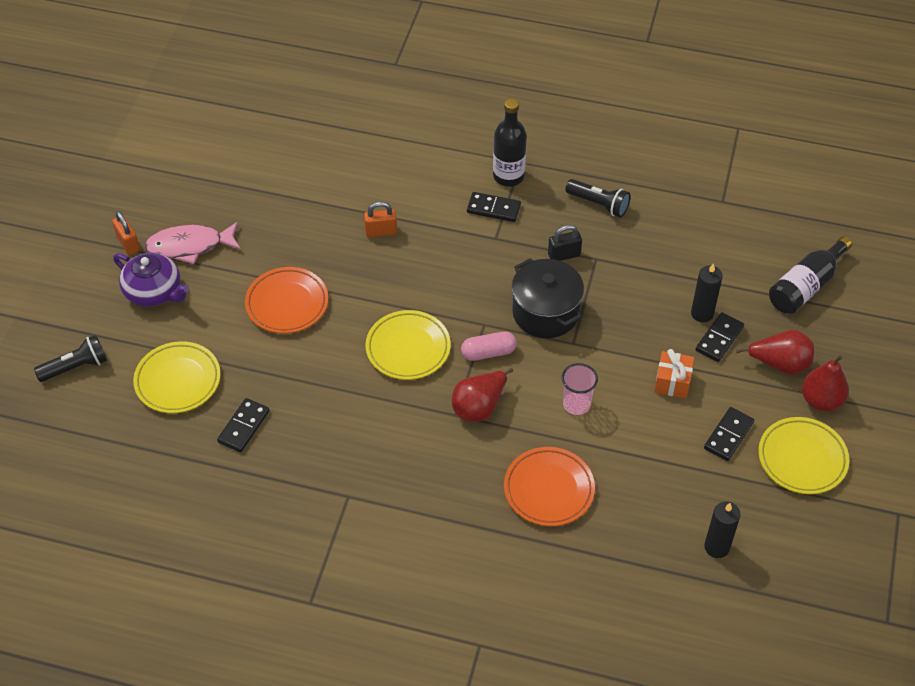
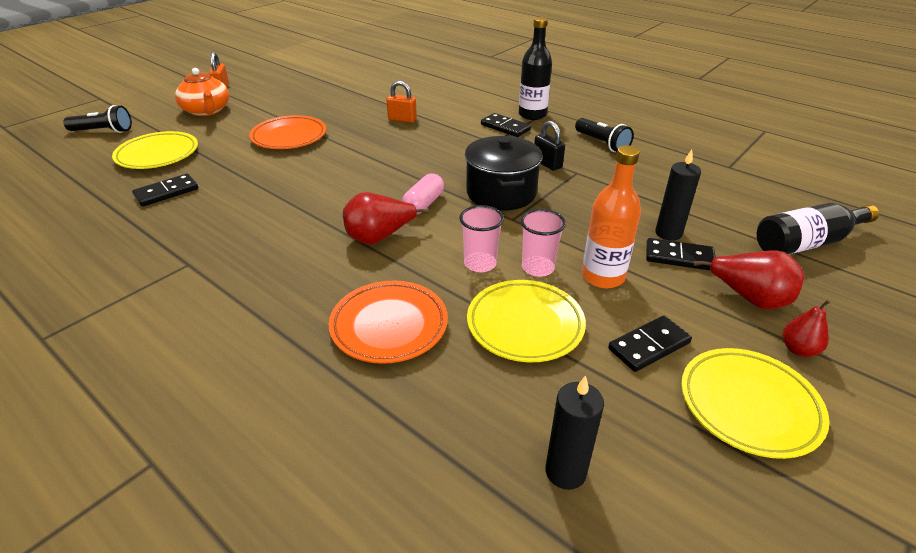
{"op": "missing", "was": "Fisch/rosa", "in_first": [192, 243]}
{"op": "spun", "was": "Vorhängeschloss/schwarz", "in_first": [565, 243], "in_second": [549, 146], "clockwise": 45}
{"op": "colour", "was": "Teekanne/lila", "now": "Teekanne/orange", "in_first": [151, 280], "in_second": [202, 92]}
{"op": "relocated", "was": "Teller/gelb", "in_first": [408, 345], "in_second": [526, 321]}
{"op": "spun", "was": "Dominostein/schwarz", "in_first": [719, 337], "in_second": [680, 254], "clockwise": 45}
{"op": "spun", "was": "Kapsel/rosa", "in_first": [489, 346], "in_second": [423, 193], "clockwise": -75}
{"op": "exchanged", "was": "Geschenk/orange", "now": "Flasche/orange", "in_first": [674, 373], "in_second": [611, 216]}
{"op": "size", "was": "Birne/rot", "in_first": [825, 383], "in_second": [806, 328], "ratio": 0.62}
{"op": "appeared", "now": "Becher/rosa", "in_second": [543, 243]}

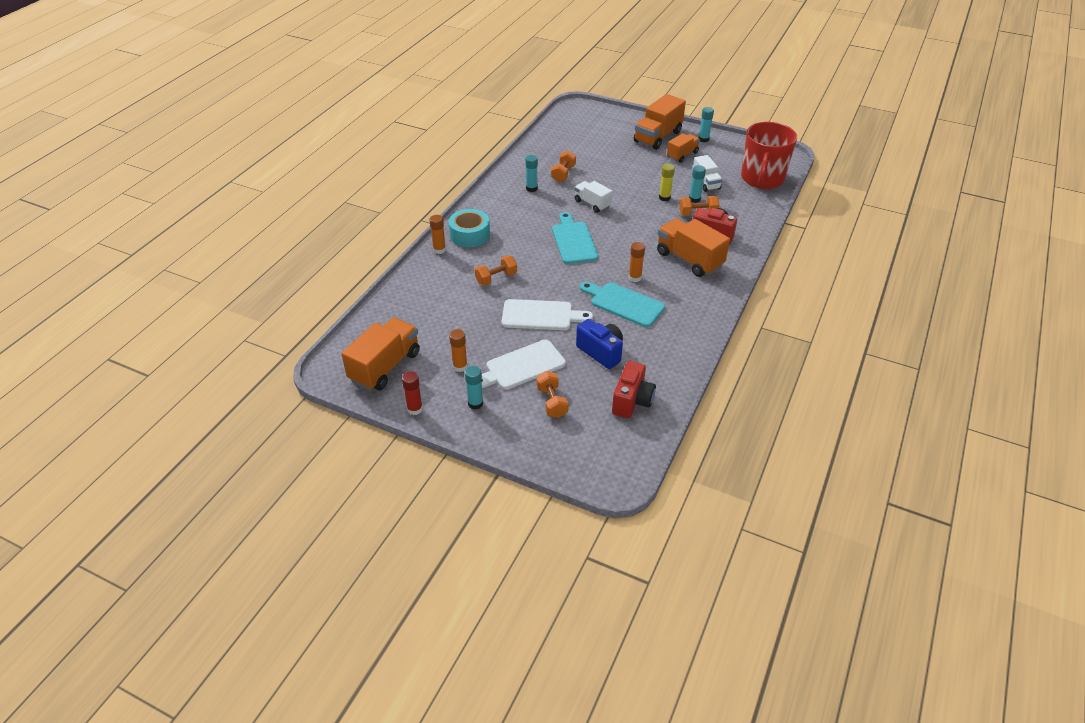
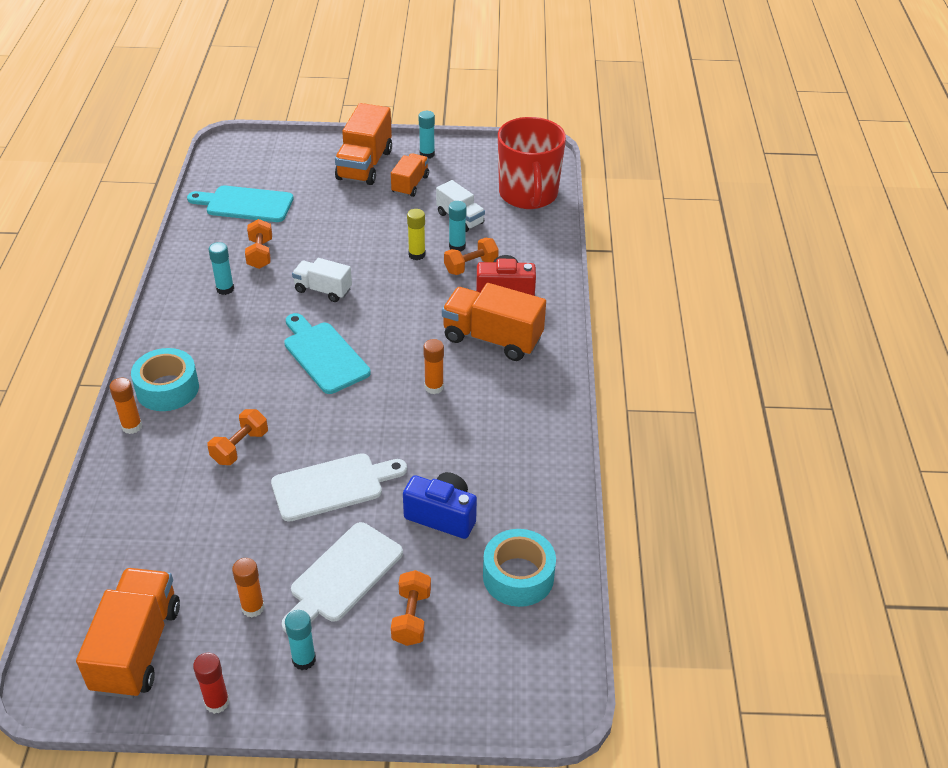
{"op": "relocated", "was": "Schneidebrett/türkis", "in_first": [622, 304], "in_second": [240, 203]}
{"op": "exchanged", "was": "Kamera/rot", "now": "Klebeband/türkis", "in_first": [634, 389], "in_second": [519, 568]}
{"op": "spun", "was": "Hantel/orange", "in_first": [552, 394], "in_second": [411, 608], "clockwise": 45}

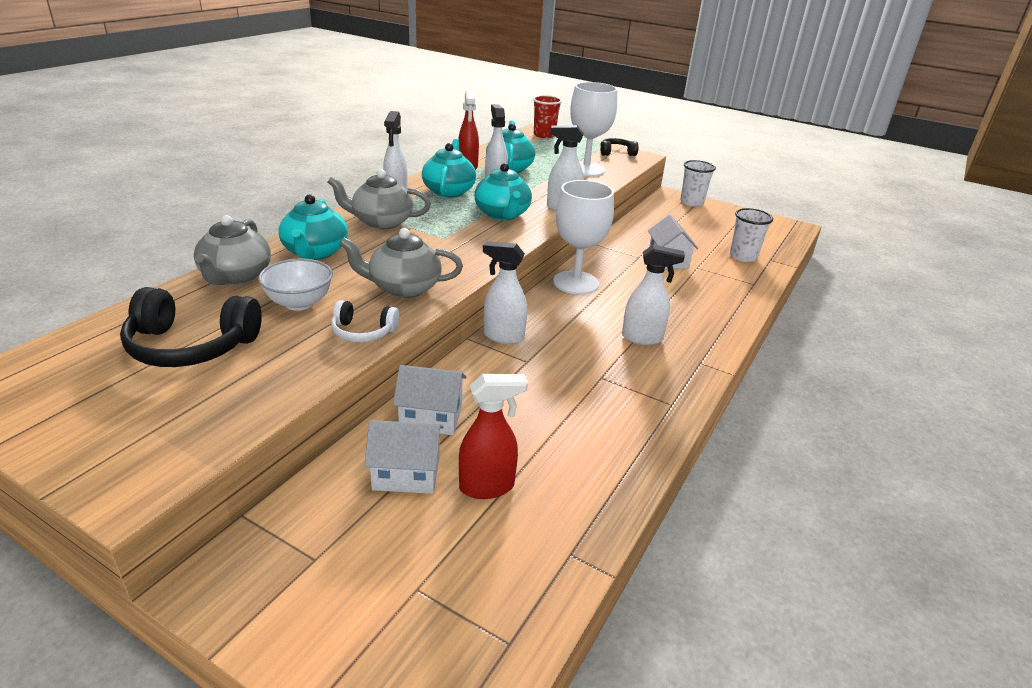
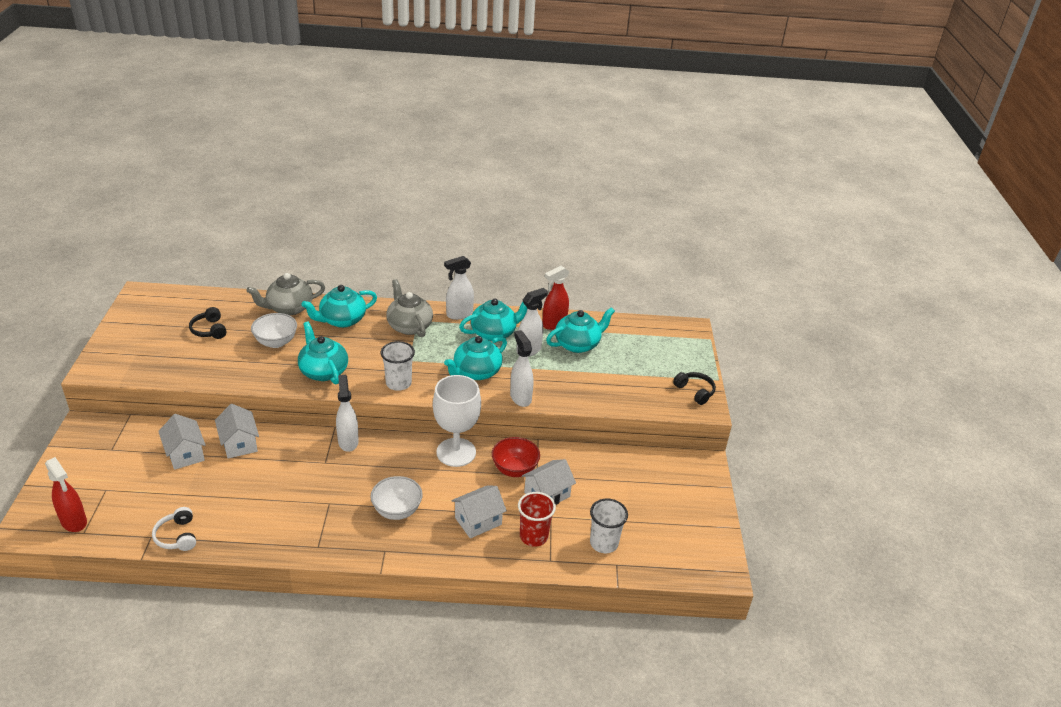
{"op": "missing", "was": "Kelch/weiß", "in_first": [593, 129]}
{"op": "relocated", "was": "Becher/rot", "in_first": [547, 116], "in_second": [537, 519]}
{"op": "relocated", "was": "Becher/weiß", "in_first": [698, 183], "in_second": [397, 366]}
{"op": "colour", "was": "Teekanne/grau", "now": "Teekanne/türkis", "in_first": [401, 263], "in_second": [323, 352]}
{"op": "exchanged", "was": "Sprühflasche/weiß", "now": "Schüssel/weiß", "in_first": [653, 295], "in_second": [396, 498]}
{"op": "size", "was": "Kopfhörer/schwarz", "in_first": [191, 327], "in_second": [208, 323], "ratio": 0.56}
{"op": "relocated", "was": "Kopfhörer/weiß", "in_first": [365, 321], "in_second": [174, 529]}
{"op": "relocated", "was": "Sprühflasche/rot", "in_first": [493, 436], "in_second": [66, 494]}
{"op": "appeared", "now": "Schüssel/rot", "in_second": [516, 457]}
{"op": "appeared", "now": "Haus/weiß", "in_second": [479, 512]}

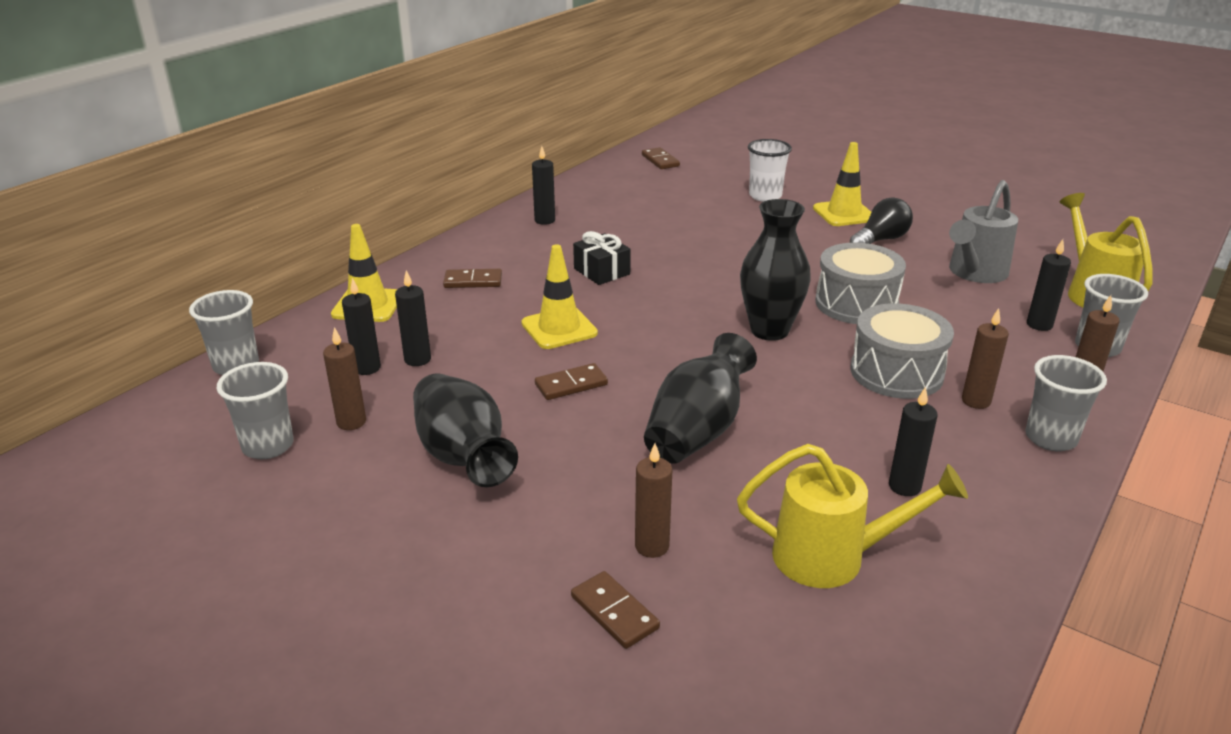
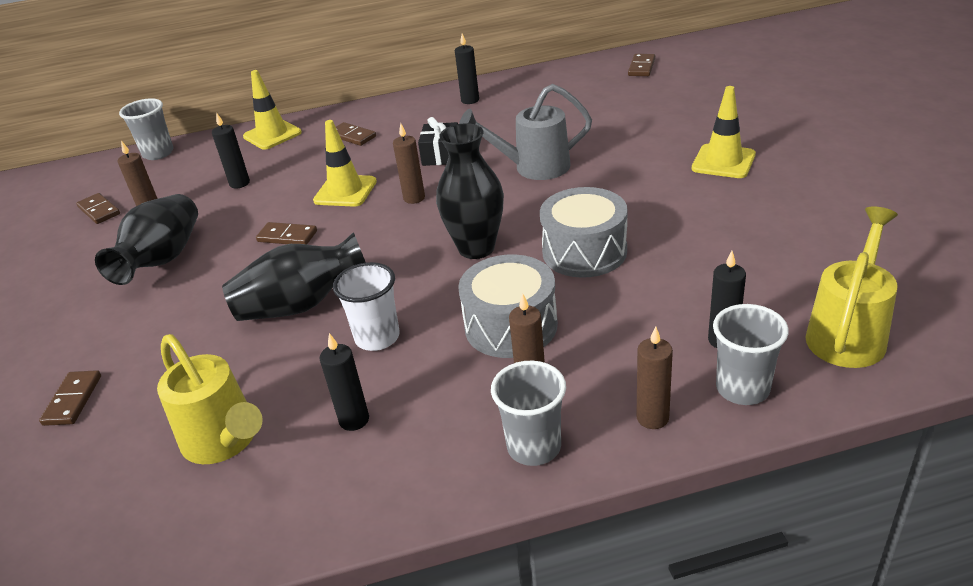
{"op": "relocated", "was": "Becher/weiß", "in_first": [770, 170], "in_second": [366, 306]}
{"op": "relocated", "was": "Gießkanne/grau", "in_first": [983, 231], "in_second": [525, 132]}
{"op": "missing", "was": "Glühbirne/schwarz", "in_first": [881, 221]}
{"op": "missing", "was": "Kerze/schwarz", "in_first": [361, 326]}
{"op": "exchanged", "was": "Becher/grau", "now": "Dominostein/braun", "in_first": [255, 410], "in_second": [98, 208]}
{"op": "relocated", "was": "Kerze/braun", "in_first": [653, 500], "in_second": [409, 163]}

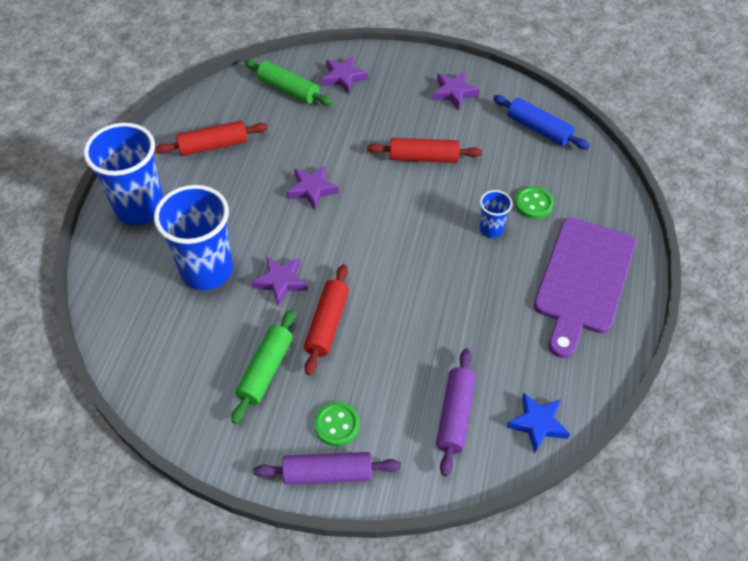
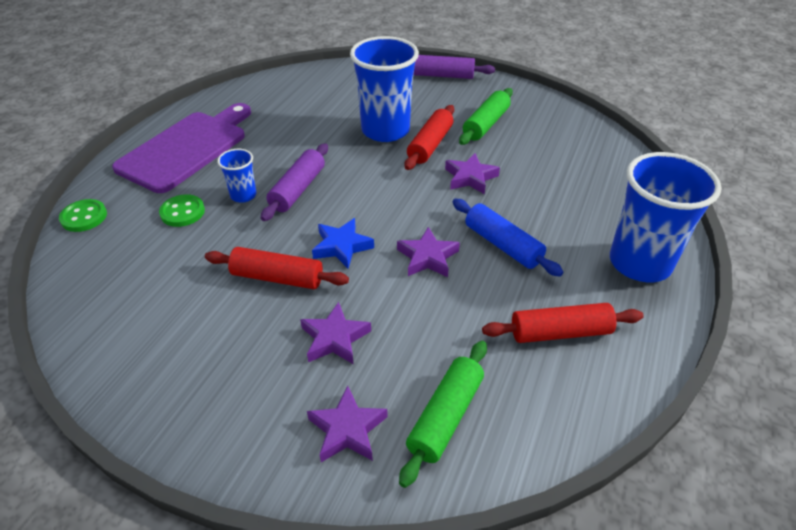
{"op": "spun", "was": "Nudelholz/grün", "in_first": [289, 83], "in_second": [443, 414], "clockwise": 75}
{"op": "relocated", "was": "Stern/lila", "in_first": [456, 91], "in_second": [335, 333]}
{"op": "relocated", "was": "Nudelholz/blau", "in_first": [541, 122], "in_second": [508, 238]}
{"op": "relocated", "was": "Becher/blau", "in_first": [193, 237], "in_second": [384, 89]}
{"op": "relocated", "was": "Nudelholz/lila", "in_first": [456, 412], "in_second": [294, 182]}
{"op": "relocated", "was": "Stern/blau", "in_first": [538, 423], "in_second": [343, 243]}
{"op": "relocated", "was": "Knopf/grün", "in_first": [337, 424], "in_second": [83, 215]}

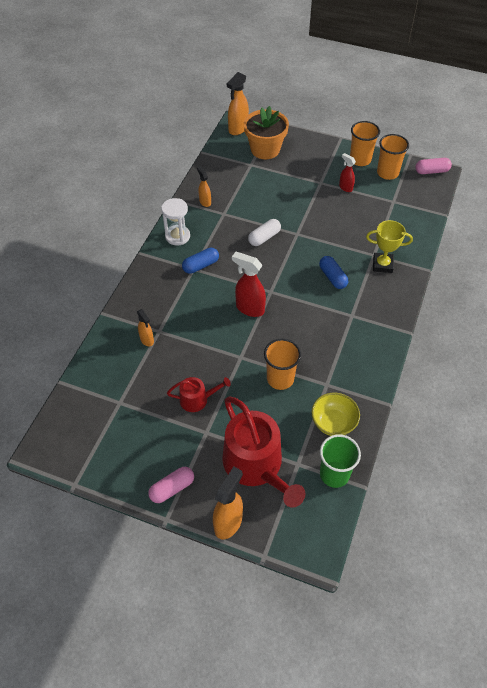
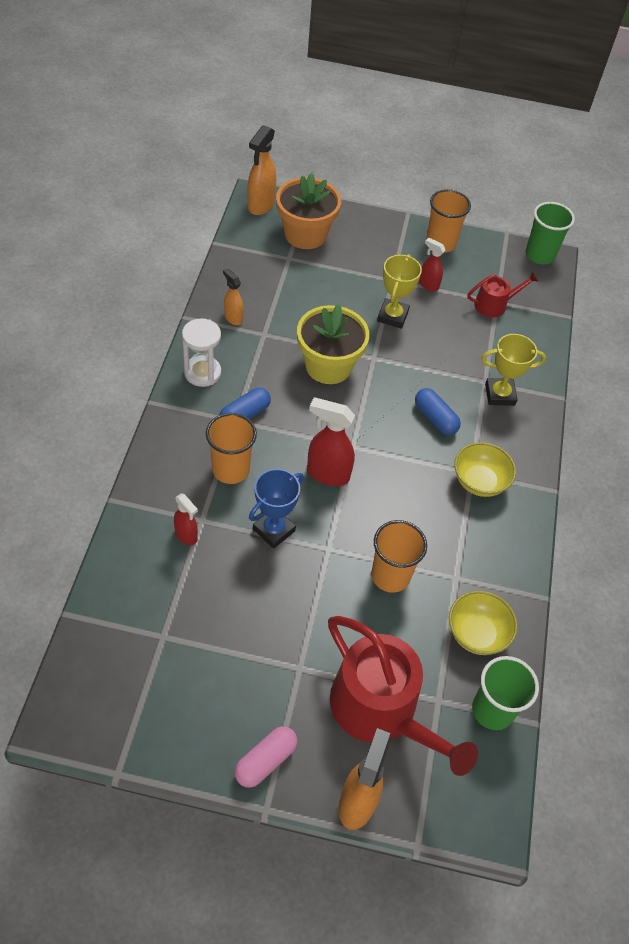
{"op": "relocated", "was": "Becher/orange", "in_first": [393, 157], "in_second": [231, 448]}
{"op": "exchanged", "was": "Kapsel/rosa", "now": "Becher/grün", "in_first": [433, 166], "in_second": [550, 233]}
{"op": "exchanged", "was": "Kapsel/weiß", "now": "Blumentopf/gelb", "in_first": [264, 232], "in_second": [333, 344]}
{"op": "colour", "was": "Sprühflasche/orange", "now": "Sprühflasche/rot", "in_first": [145, 327], "in_second": [186, 519]}
{"op": "relocated", "was": "Gießkanne/rot", "in_first": [199, 394], "in_second": [503, 295]}
{"op": "appeared", "now": "Pokal/gelb", "in_second": [399, 291]}
{"op": "appeared", "now": "Schüssel/gelb", "in_second": [485, 469]}
{"op": "appeared", "now": "Pokal/blau", "in_second": [276, 509]}

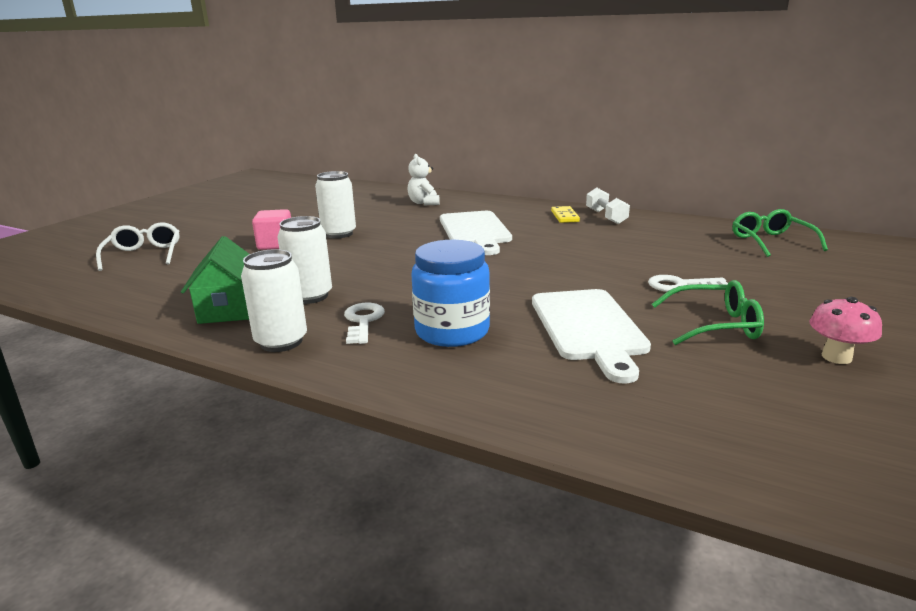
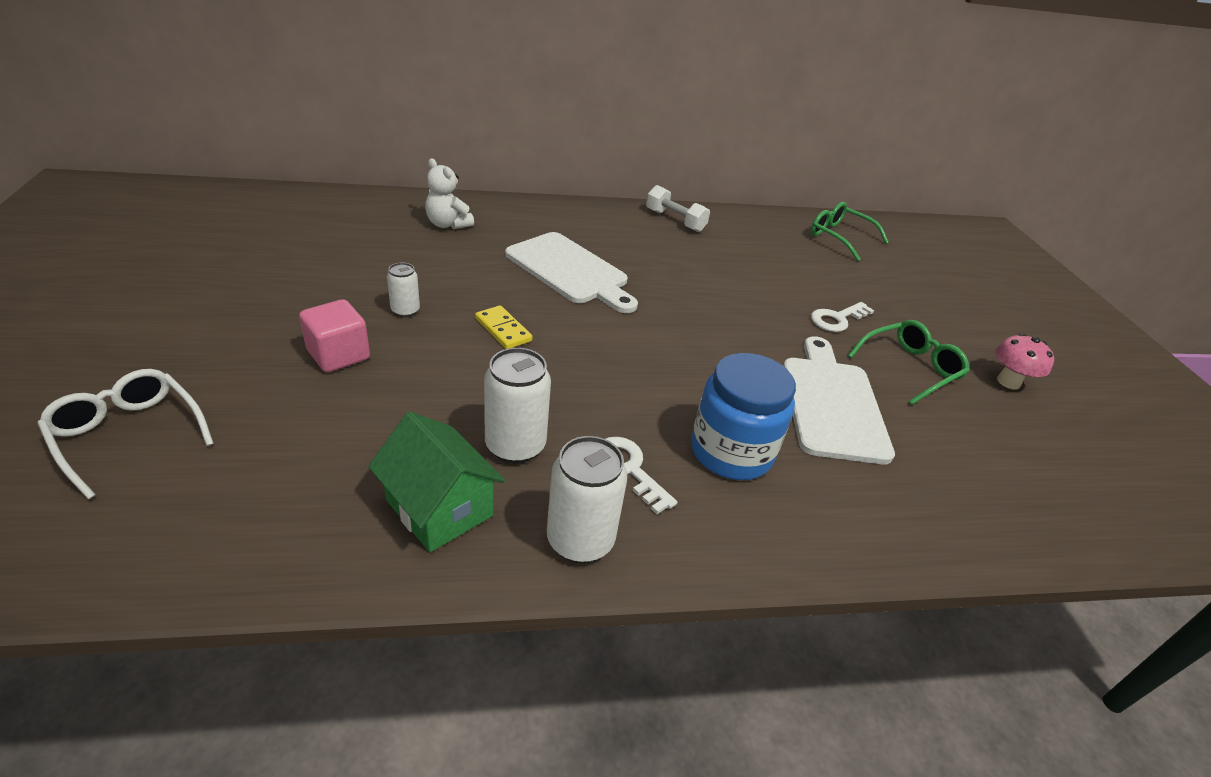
{"op": "size", "was": "Dose/weiß", "in_first": [335, 205], "in_second": [403, 290], "ratio": 0.57}
{"op": "relocated", "was": "Dominostein/gelb", "in_first": [565, 214], "in_second": [503, 327]}
{"op": "spun", "was": "Schneidebrett/weiß", "in_first": [591, 336], "in_second": [839, 400], "clockwise": -135}

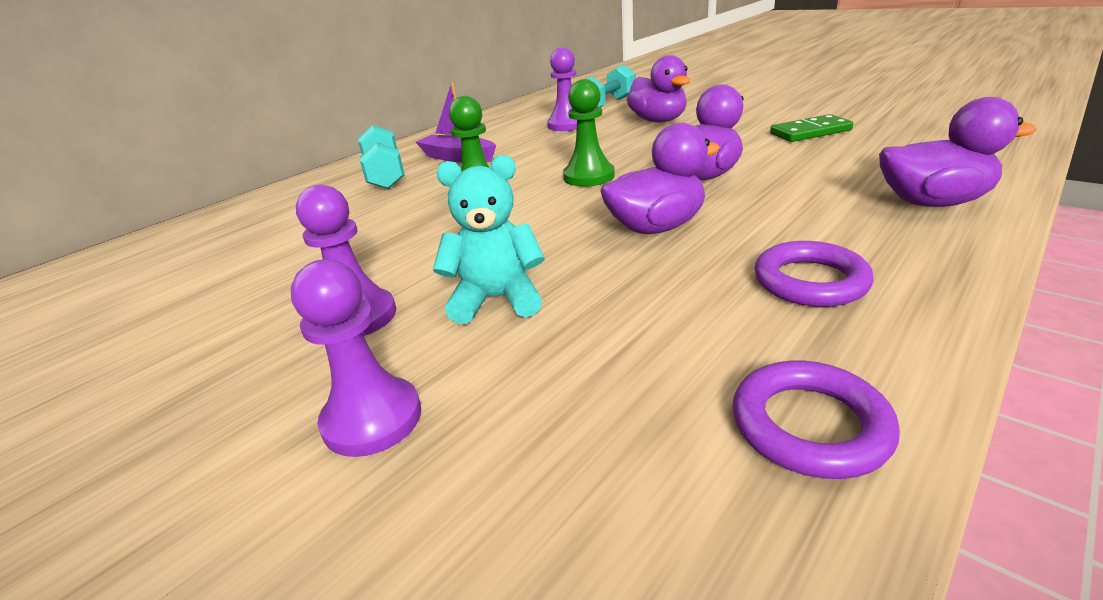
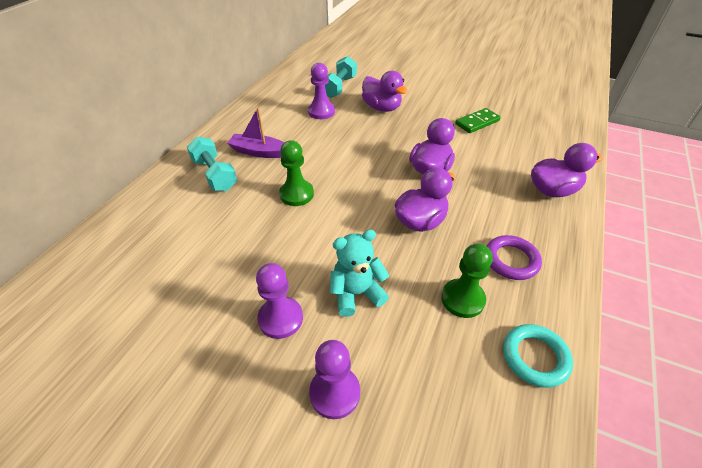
{"op": "relocated", "was": "Bauer/grün", "in_first": [589, 133], "in_second": [467, 281]}
{"op": "colour", "was": "Ring/lila", "now": "Ring/türkis", "in_first": [816, 419], "in_second": [538, 356]}

